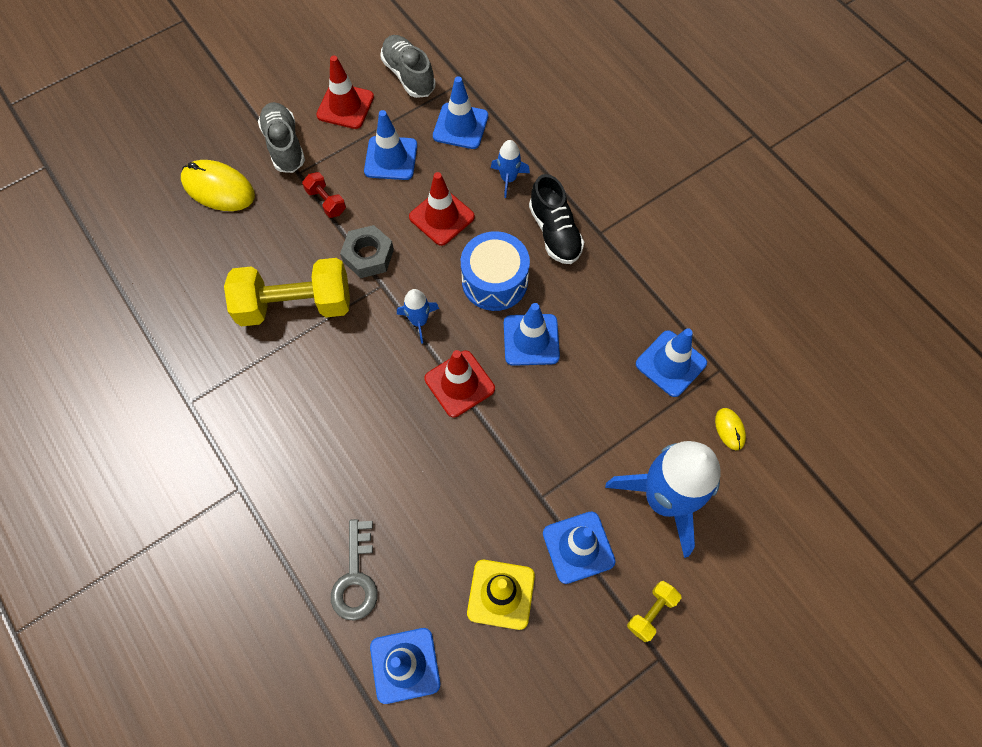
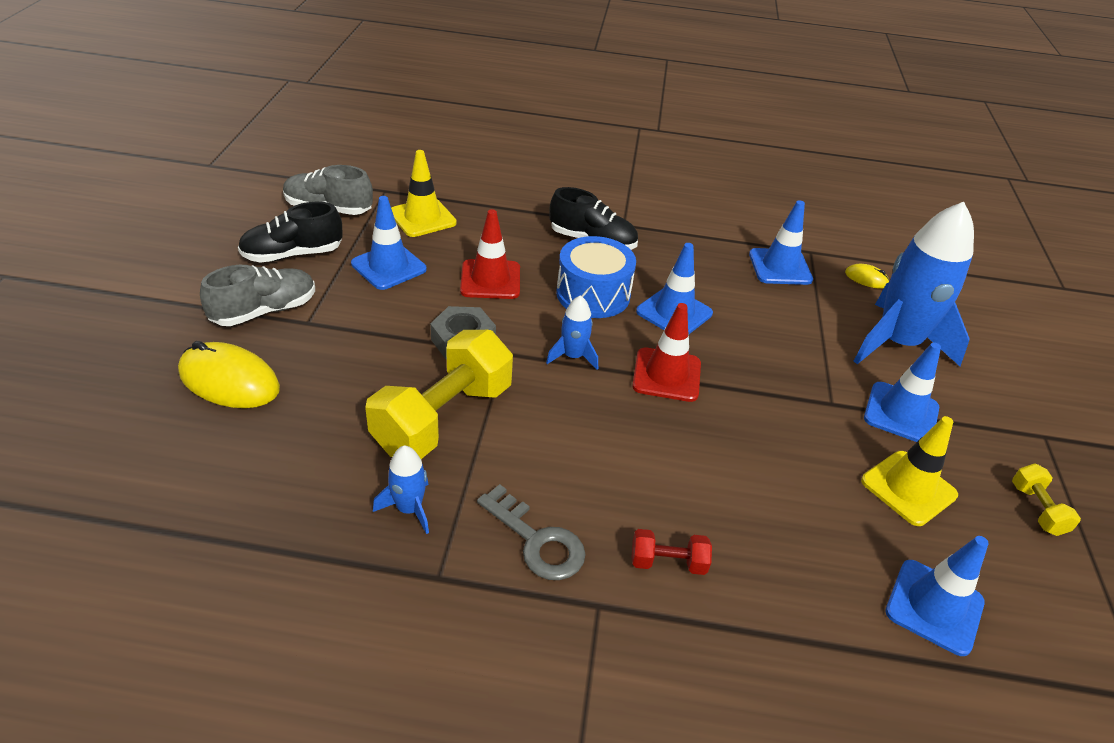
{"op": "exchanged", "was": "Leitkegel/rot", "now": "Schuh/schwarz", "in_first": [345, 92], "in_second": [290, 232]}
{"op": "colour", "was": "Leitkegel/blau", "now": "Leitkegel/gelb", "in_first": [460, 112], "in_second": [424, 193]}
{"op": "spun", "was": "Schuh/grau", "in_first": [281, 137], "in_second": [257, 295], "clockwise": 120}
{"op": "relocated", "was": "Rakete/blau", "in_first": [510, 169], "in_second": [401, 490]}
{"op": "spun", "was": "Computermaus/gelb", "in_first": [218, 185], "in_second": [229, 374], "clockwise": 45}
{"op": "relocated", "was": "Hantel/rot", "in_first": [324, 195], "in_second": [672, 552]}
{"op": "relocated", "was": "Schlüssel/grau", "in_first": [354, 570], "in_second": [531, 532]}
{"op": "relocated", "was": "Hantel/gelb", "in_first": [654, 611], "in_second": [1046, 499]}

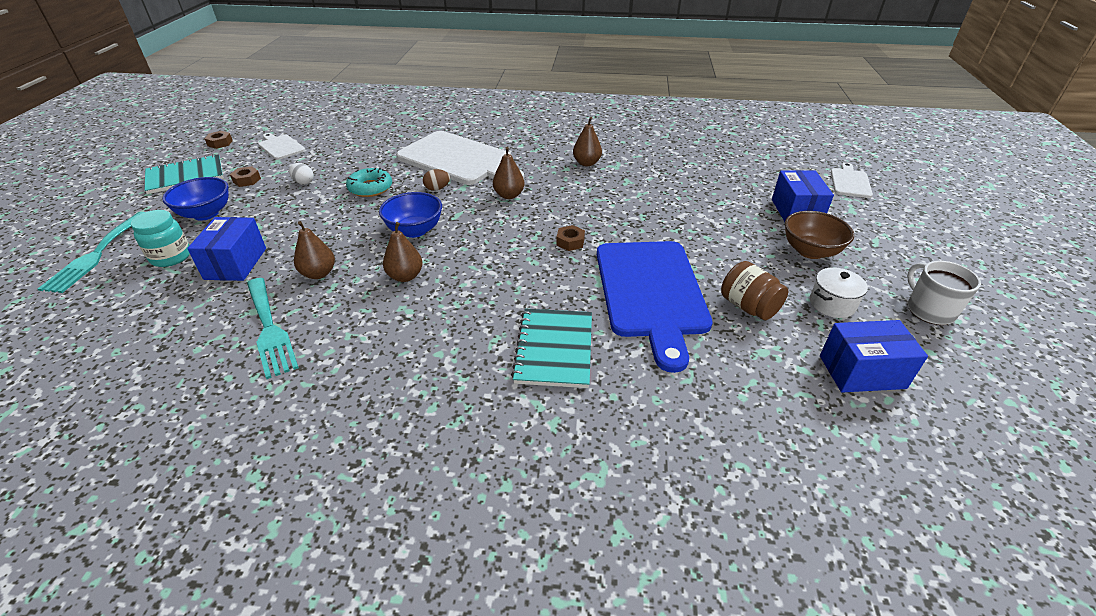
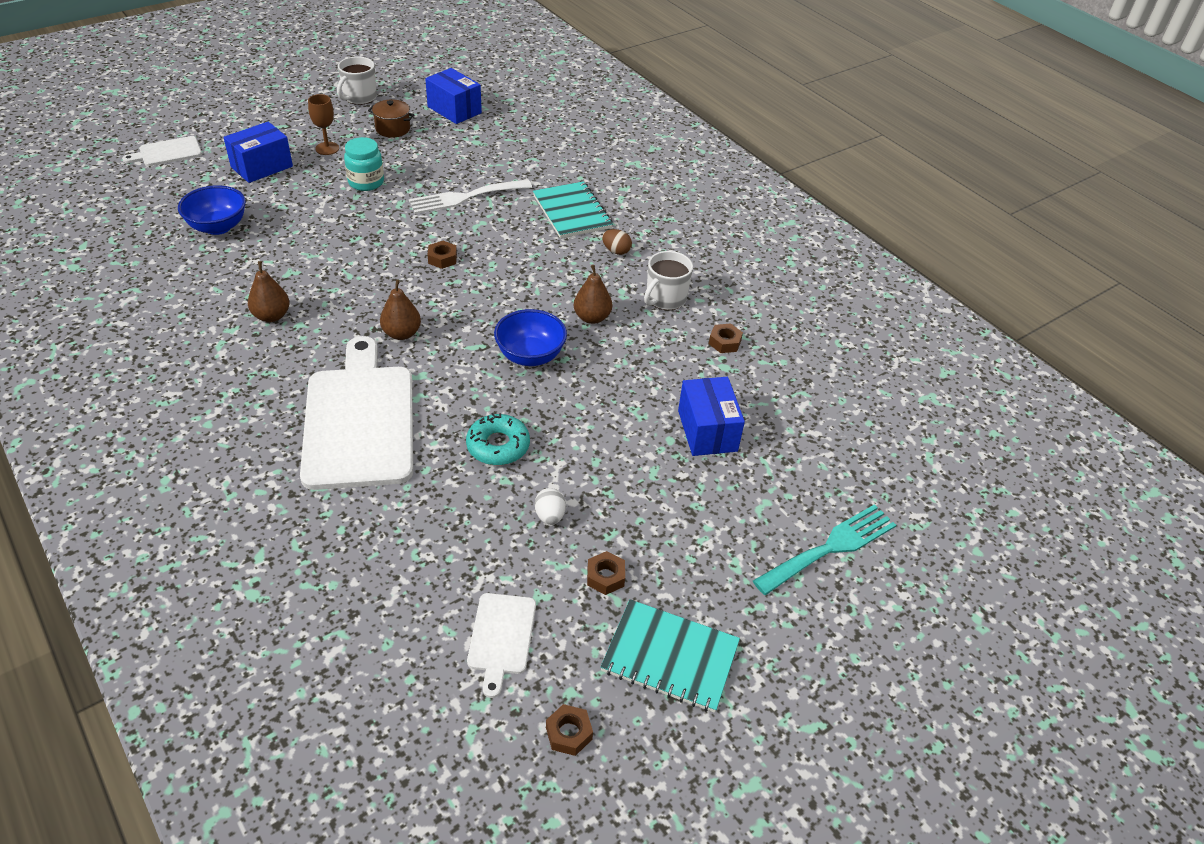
{"op": "relocated", "was": "Ei/braun", "in_first": [436, 180], "in_second": [617, 242]}
{"op": "relocated", "was": "Schüssel/blau", "in_first": [195, 199], "in_second": [212, 210]}
{"op": "relocated", "was": "Einmachglas/türkis", "in_first": [160, 238], "in_second": [364, 164]}
{"op": "exchanged", "was": "Schüssel/braun", "now": "Kelch/braun", "in_first": [819, 235], "in_second": [323, 124]}
{"op": "spun", "was": "Schachtel/blau", "in_first": [226, 249], "in_second": [711, 416], "clockwise": -60}
{"op": "missing", "was": "Birne/braun", "in_first": [314, 250]}
{"op": "exchanged", "was": "Schneidebrett/blau", "now": "Gabel/weiß", "in_first": [655, 307], "in_second": [470, 196]}
{"op": "missing", "was": "Einmachglas/braun", "in_first": [754, 290]}
{"op": "colour", "was": "Kochtopf/weiß", "now": "Kochtopf/braun", "in_first": [839, 292], "in_second": [391, 118]}
{"op": "exchanged", "was": "Gabel/türkis", "now": "Sechskantmutter/braun", "in_first": [273, 328], "in_second": [726, 338]}
{"op": "spun", "was": "Notizbuch/türkis", "in_first": [551, 348], "in_second": [573, 209], "clockwise": -75}
{"op": "appeared", "now": "Tasse/weiß", "in_second": [668, 280]}

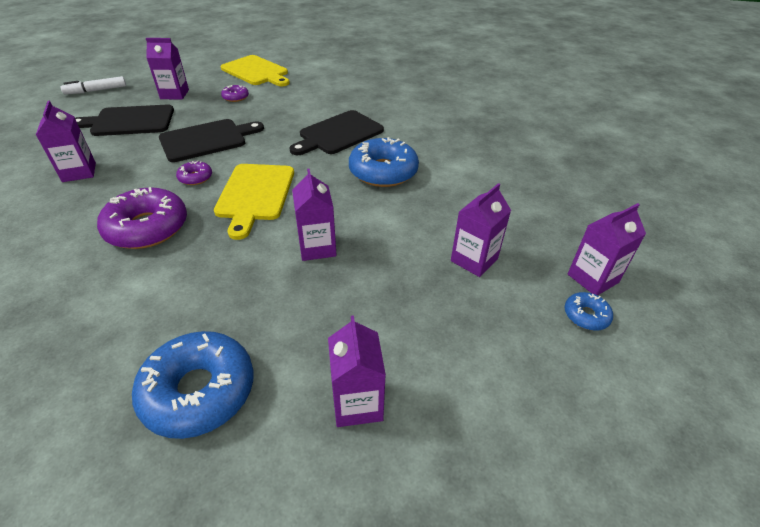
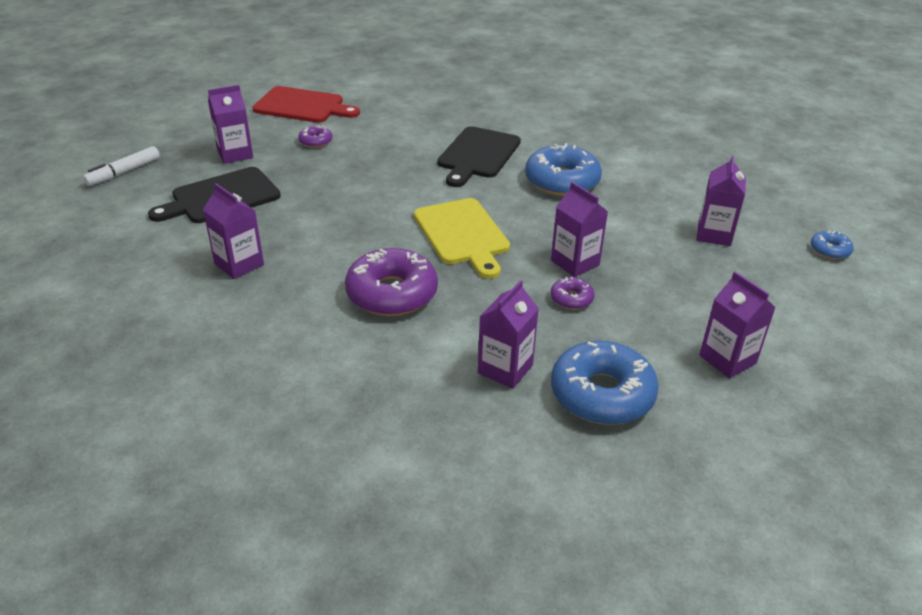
{"op": "colour", "was": "Schneidebrett/gelb", "now": "Schneidebrett/rot", "in_first": [255, 71], "in_second": [306, 104]}
{"op": "missing", "was": "Schneidebrett/schwarz", "in_first": [211, 140]}
{"op": "relocated", "was": "Donut/lila", "in_first": [194, 173], "in_second": [572, 293]}
{"op": "relocated", "was": "Getränkekarton/lila", "in_first": [607, 249], "in_second": [508, 334]}

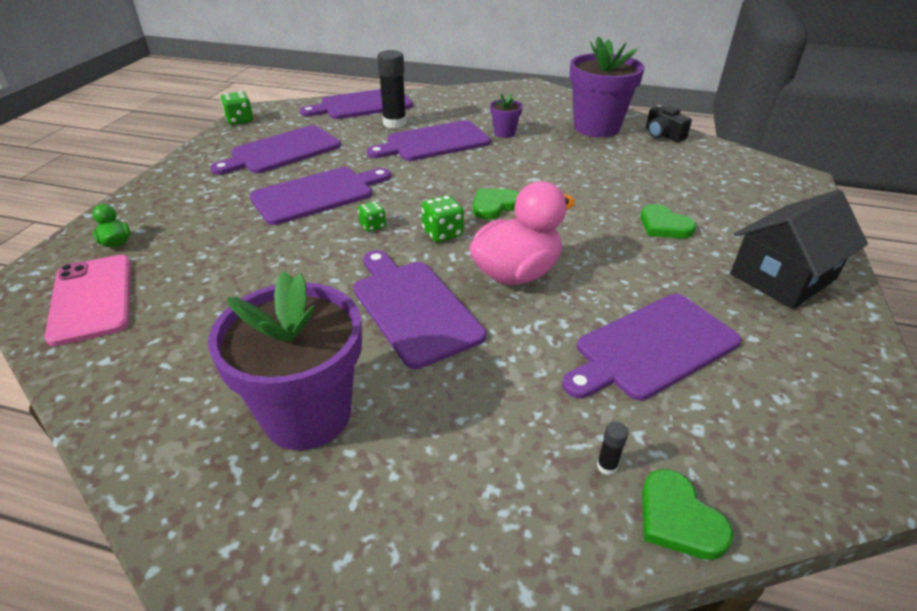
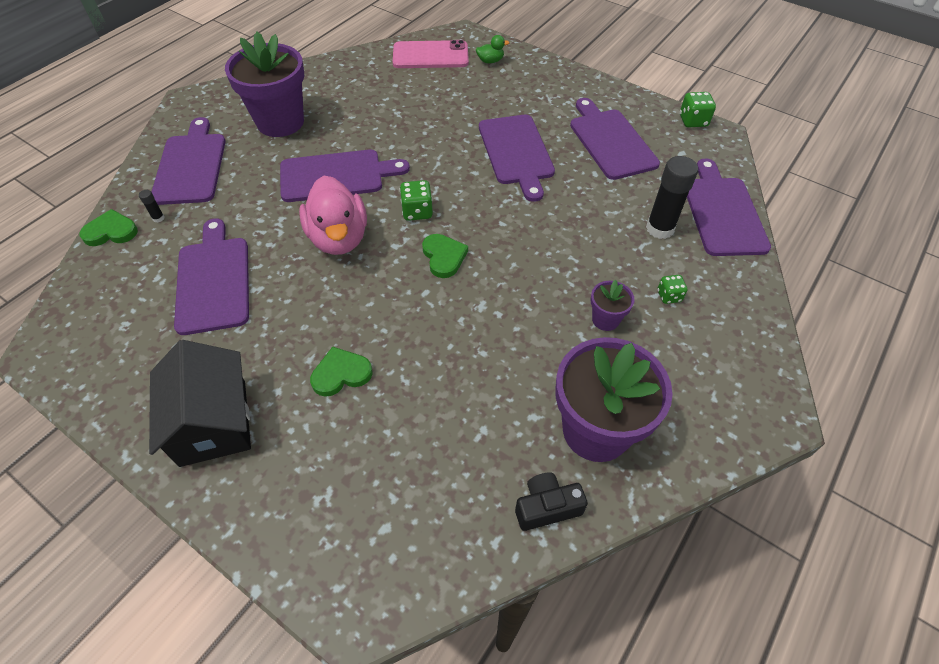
{"op": "relocated", "was": "Schneidebrett/lila", "in_first": [429, 140], "in_second": [189, 161]}
{"op": "relocated", "was": "Spielwürfel/grün", "in_first": [372, 216], "in_second": [673, 289]}

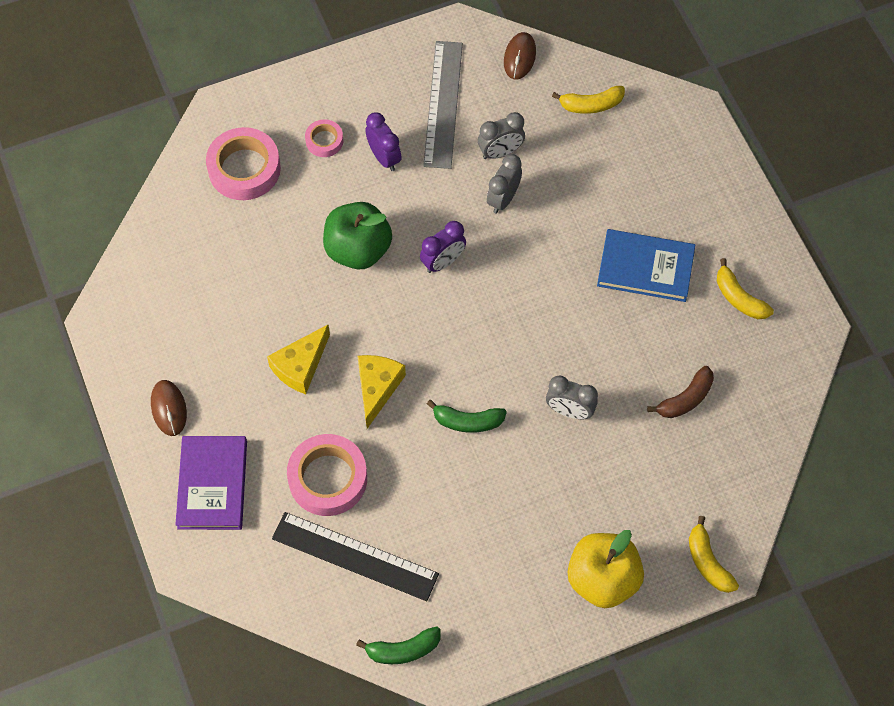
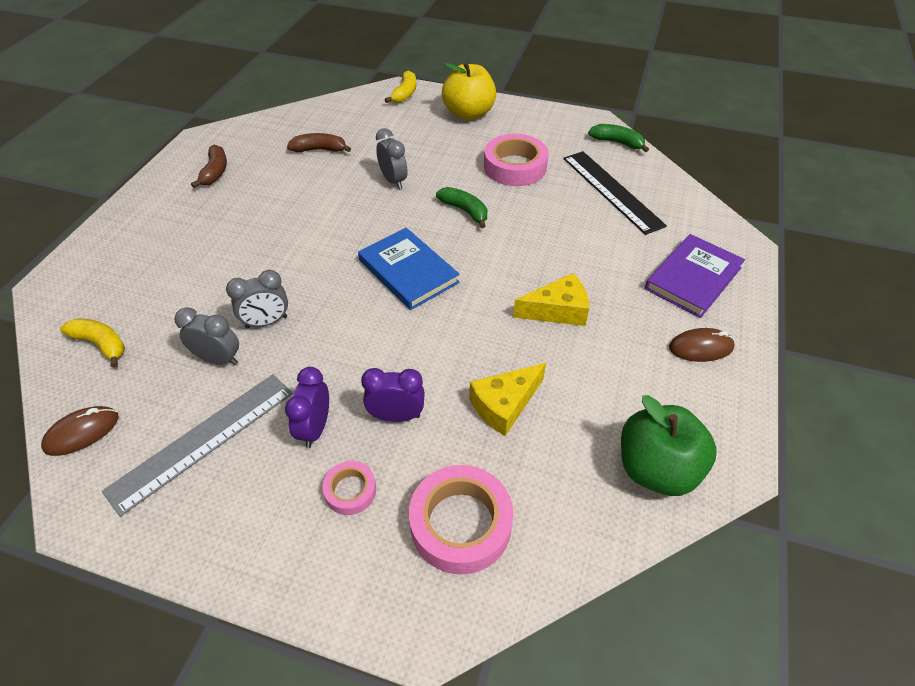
{"op": "relocated", "was": "Apfel/grün", "in_first": [357, 236], "in_second": [669, 445]}
{"op": "relocated", "was": "Wecker/lila", "in_first": [443, 247], "in_second": [393, 395]}
{"op": "relocated", "was": "Buch/blau", "in_first": [646, 265], "in_second": [409, 269]}
{"op": "colour", "was": "Banane/gelb", "now": "Banane/braun", "in_first": [745, 288], "in_second": [209, 166]}
{"op": "relocated", "was": "Käse/gelb", "in_first": [382, 392], "in_second": [507, 399]}
{"op": "spun", "was": "Computermaus/braun", "in_first": [169, 408], "in_second": [702, 345], "clockwise": 60}
{"op": "relocated", "was": "Klebeband/rosa", "in_first": [327, 475], "in_second": [516, 160]}

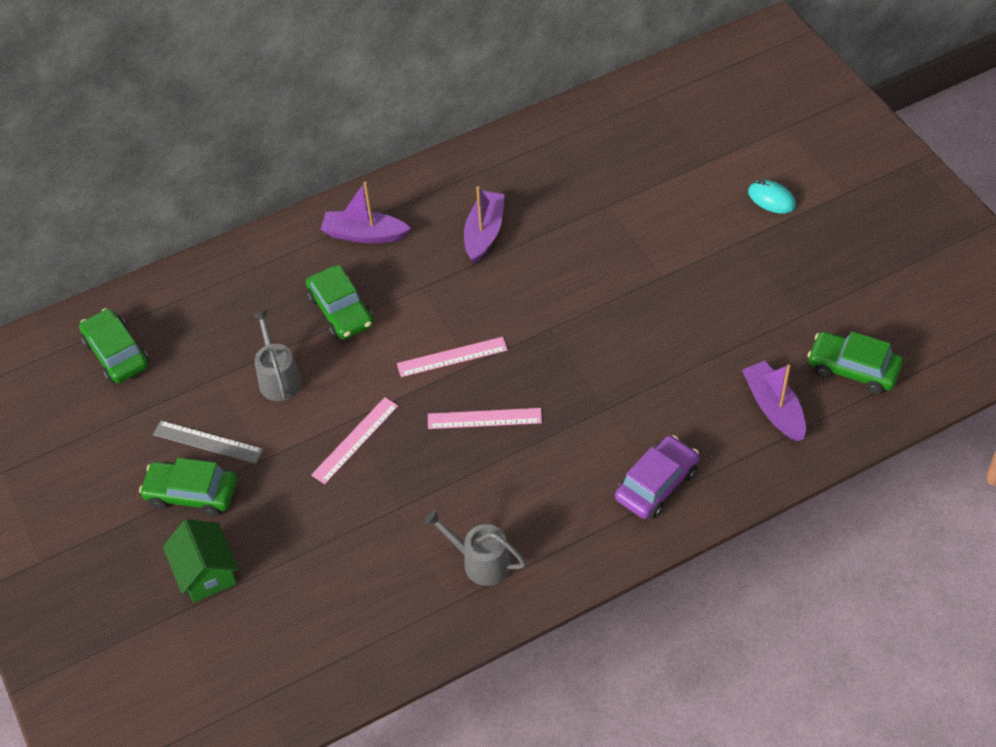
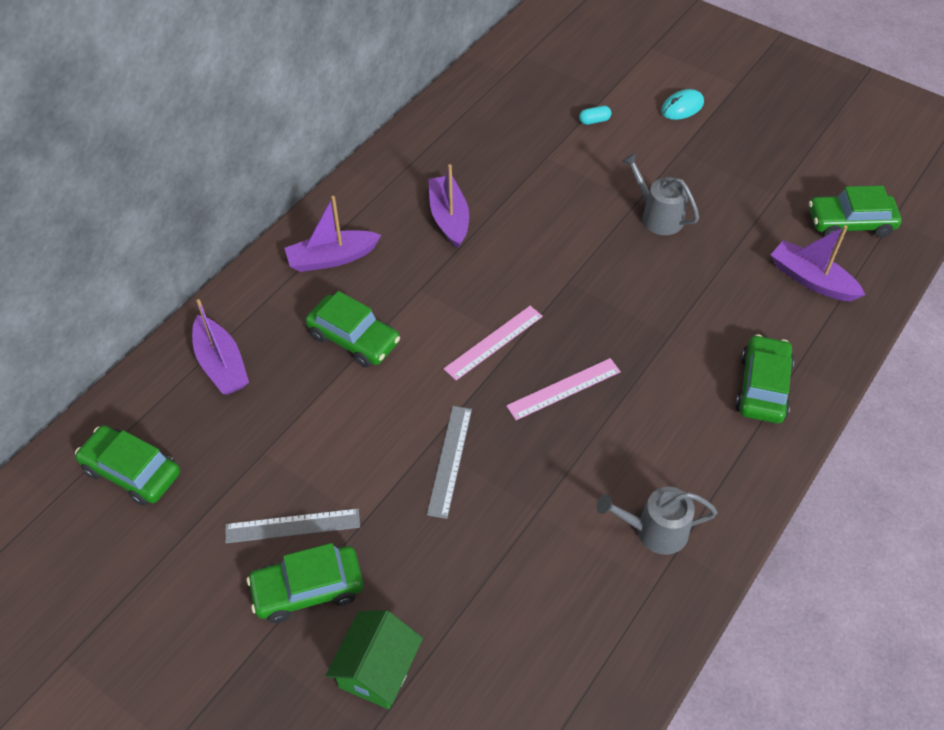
{"op": "spun", "was": "Computermaus/türkis", "in_first": [772, 197], "in_second": [682, 104], "clockwise": -45}
{"op": "relocated", "was": "Gießkanne/grau", "in_first": [277, 355], "in_second": [660, 194]}
{"op": "colour", "was": "Lineal/rosa", "now": "Lineal/grau", "in_first": [354, 440], "in_second": [449, 462]}
{"op": "colour", "was": "Auto/lila", "now": "Auto/grün", "in_first": [657, 477], "in_second": [764, 378]}
{"op": "spun", "was": "Haus/grün", "in_first": [201, 561], "in_second": [374, 659], "clockwise": 75}
{"op": "appeared", "now": "Kapsel/türkis", "in_second": [595, 115]}
{"op": "appeared", "now": "Boot/lila", "in_second": [220, 347]}

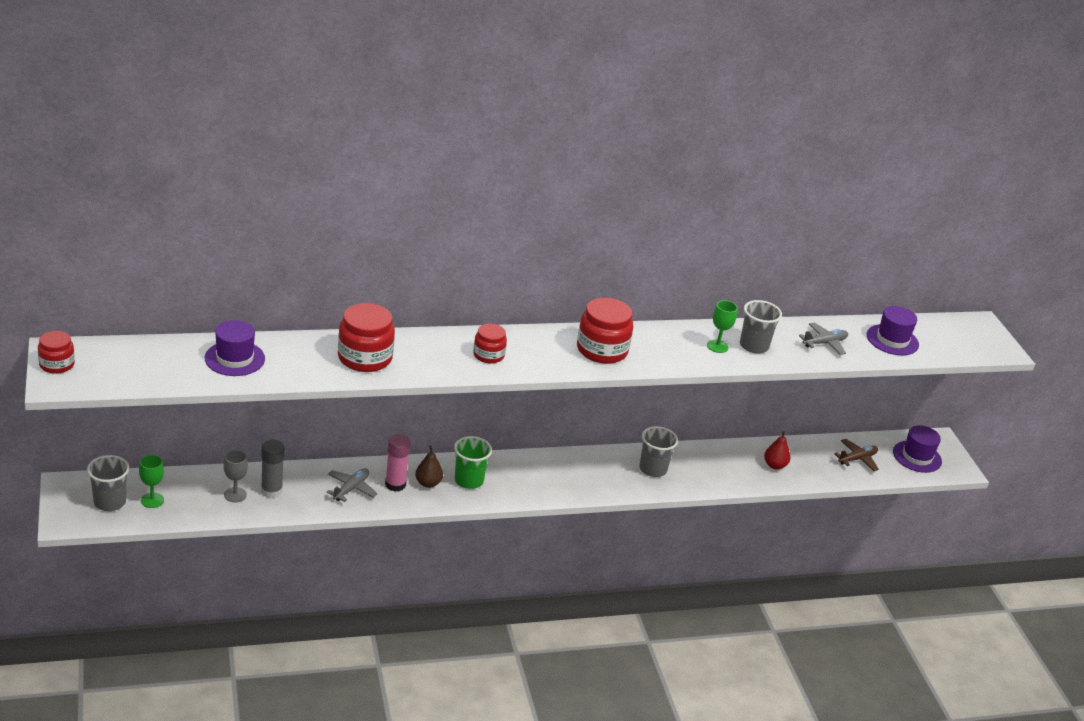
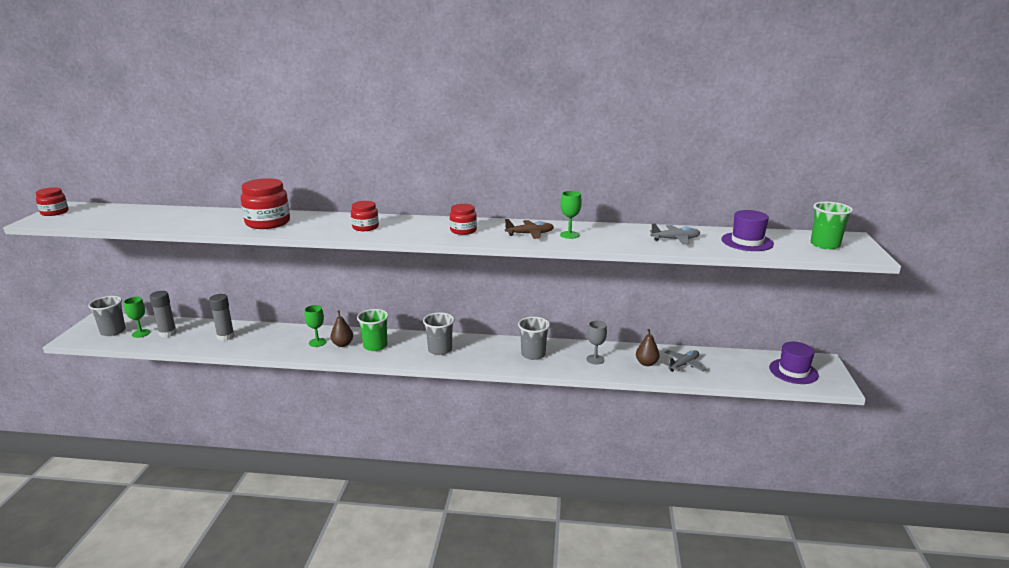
{"op": "size", "was": "Einmachglas/rot", "in_first": [605, 331], "in_second": [463, 219], "ratio": 0.59}
{"op": "relocated", "was": "Becher/grau", "in_first": [761, 327], "in_second": [439, 333]}
{"op": "missing", "was": "Hut/lila", "in_first": [235, 348]}
{"op": "colour", "was": "Birne/rot", "now": "Birne/braun", "in_first": [777, 450], "in_second": [648, 347]}
{"op": "exchanged", "was": "Klebestift/rosa", "now": "Kelch/grün", "in_first": [398, 462], "in_second": [315, 326]}
{"op": "relocated", "was": "Flugzeug/braun", "in_first": [856, 455], "in_second": [529, 229]}
{"op": "relocated", "was": "Kelch/grau", "in_first": [235, 476], "in_second": [596, 343]}
{"op": "relocated", "was": "Flugzeug/grau", "in_first": [352, 485], "in_second": [684, 361]}
{"op": "appeared", "now": "Becher/grün", "in_second": [832, 226]}
{"op": "appeared", "now": "Klebestift/grau", "in_second": [163, 314]}

